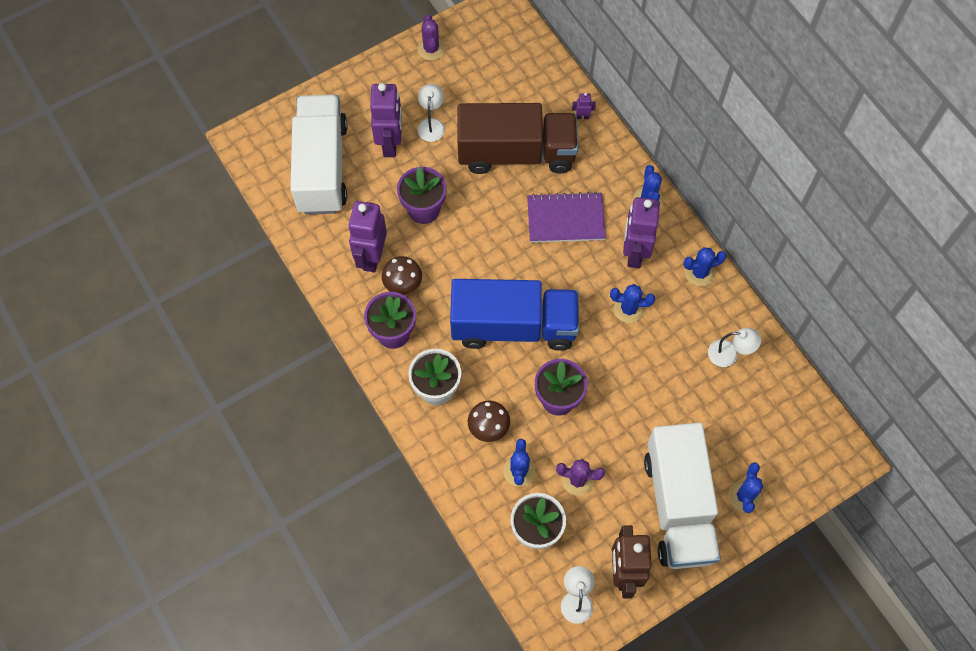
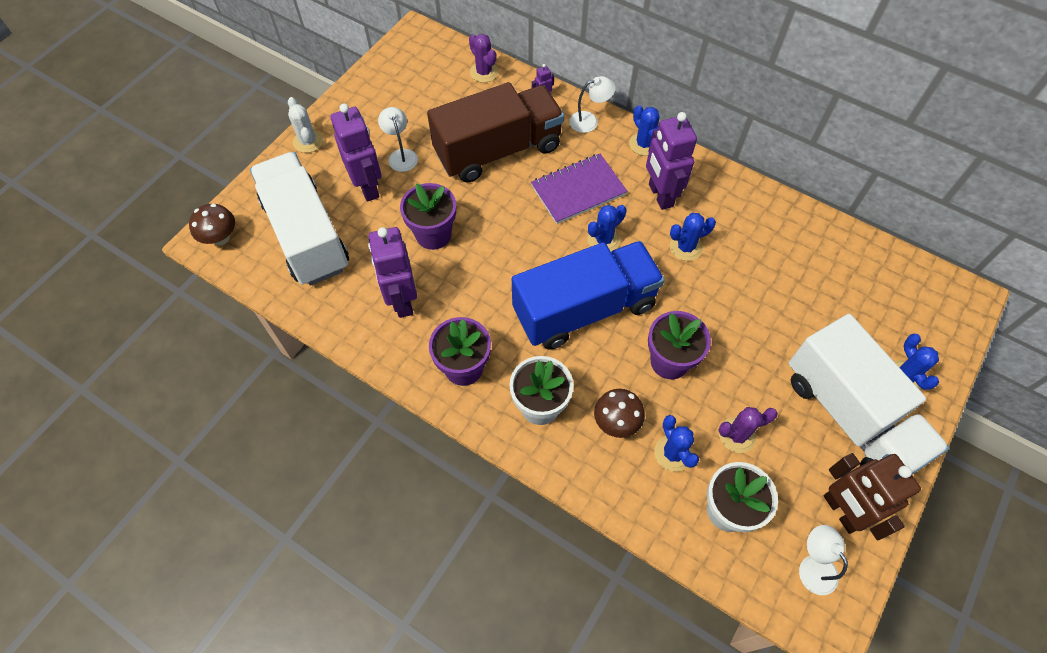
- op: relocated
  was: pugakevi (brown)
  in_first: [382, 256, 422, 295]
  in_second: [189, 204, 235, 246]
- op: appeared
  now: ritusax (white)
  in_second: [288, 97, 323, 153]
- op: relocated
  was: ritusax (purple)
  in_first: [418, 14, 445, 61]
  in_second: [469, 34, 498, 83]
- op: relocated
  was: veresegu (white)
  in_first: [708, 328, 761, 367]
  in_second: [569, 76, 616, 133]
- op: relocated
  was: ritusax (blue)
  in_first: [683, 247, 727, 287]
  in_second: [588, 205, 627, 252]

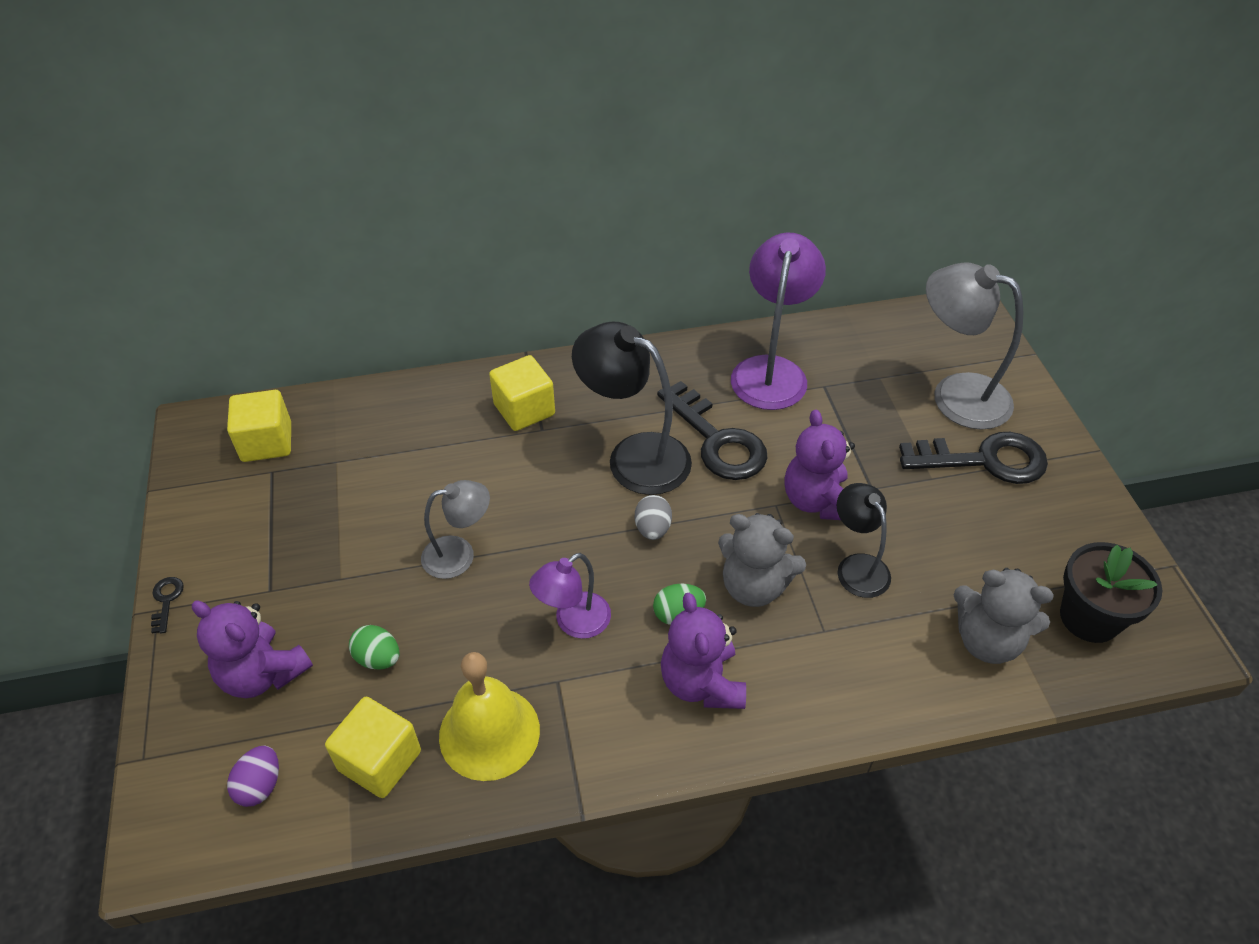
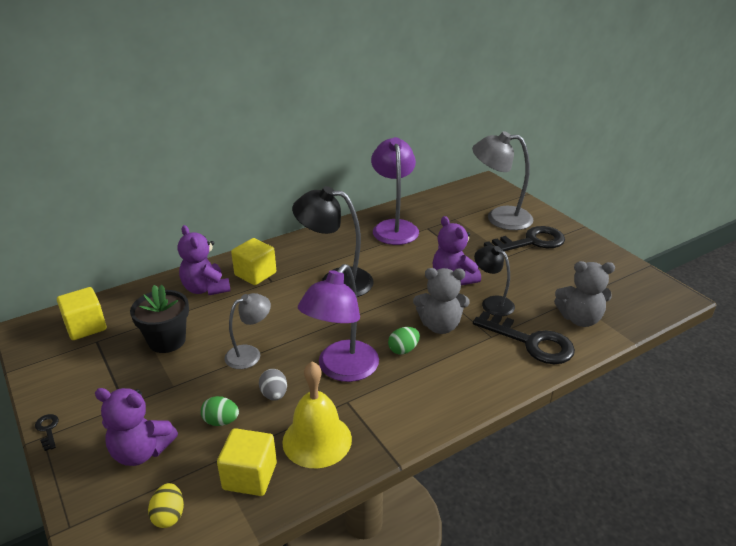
- op: relocated
  was: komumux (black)
  in_first: [1060, 542, 1163, 643]
  in_second: [130, 285, 189, 353]
- op: colour
  was: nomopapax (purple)
  now: nomopapax (yellow)
  in_first: [227, 745, 279, 807]
  in_second: [148, 483, 184, 528]
- op: relocated
  was: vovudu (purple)
  in_first: [661, 593, 746, 709]
  in_second: [178, 225, 231, 296]
- op: relocated
  was: nomopapax (grey)
  in_first: [635, 495, 672, 540]
  in_second: [259, 369, 287, 401]
- op: size
  was: veresegu (purple)
  in_first: [529, 553, 611, 639]
  in_second: [298, 264, 379, 382]
  ratio: 1.68
- op: relocated
  was: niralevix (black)
  in_first: [657, 381, 768, 480]
  in_second: [473, 311, 575, 364]

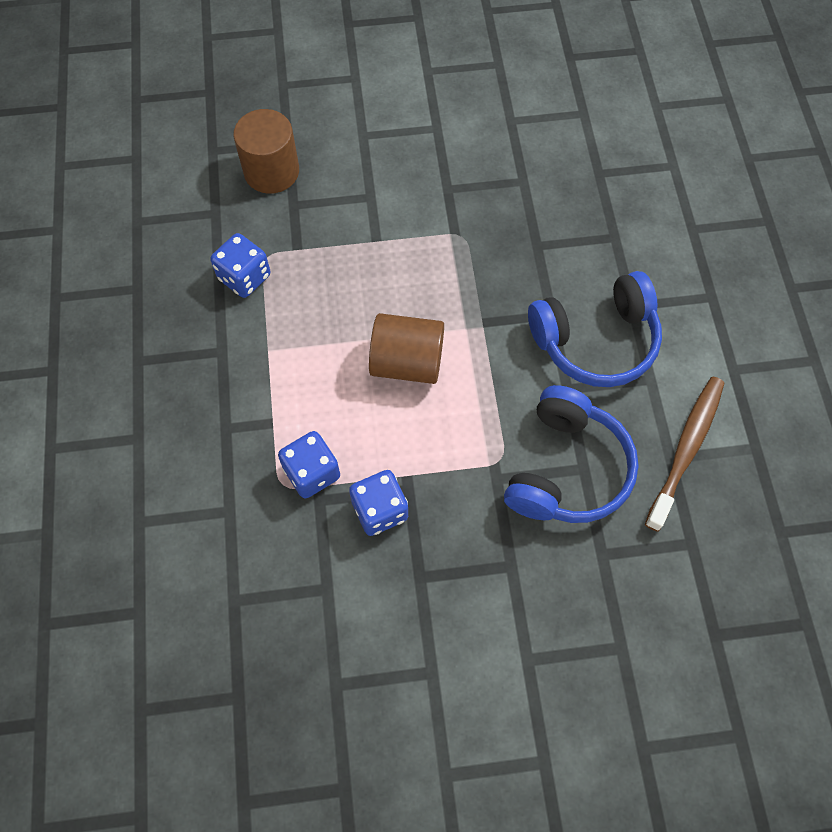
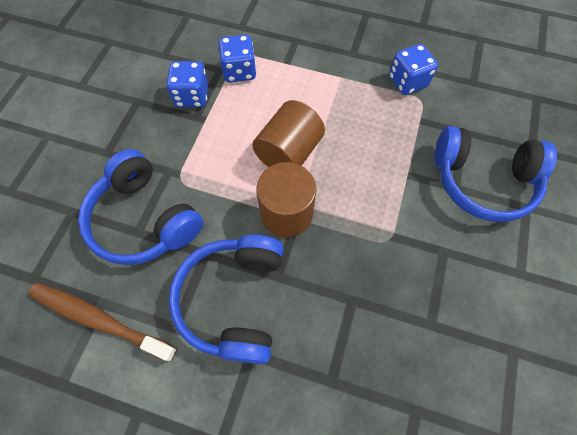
- op: spun
  was: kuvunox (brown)
  in_first: [645, 377, 724, 532]
  in_second: [28, 283, 177, 362]
  clockwise: 150
- op: relocated
  was: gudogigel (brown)
  in_first: [233, 109, 299, 194]
  in_second: [256, 162, 317, 237]
- op: appeared
  now: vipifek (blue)
  in_second: [435, 126, 557, 222]

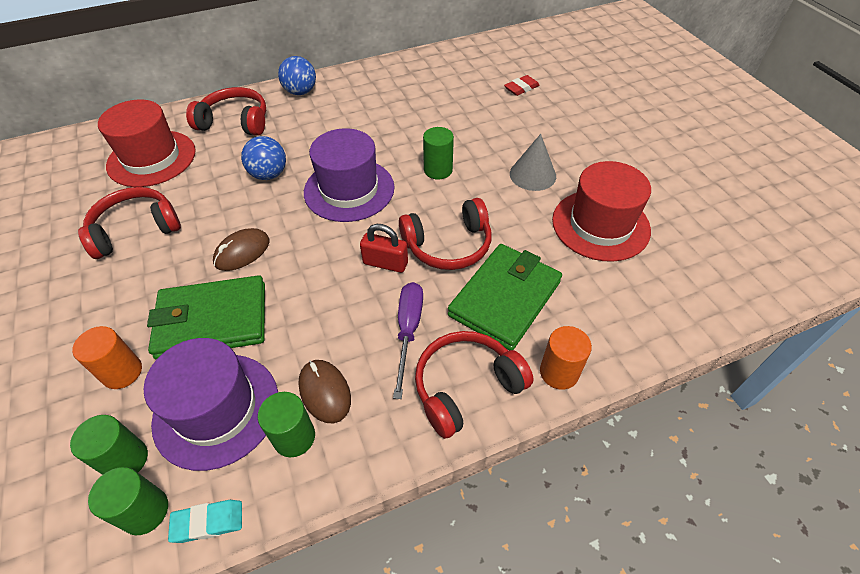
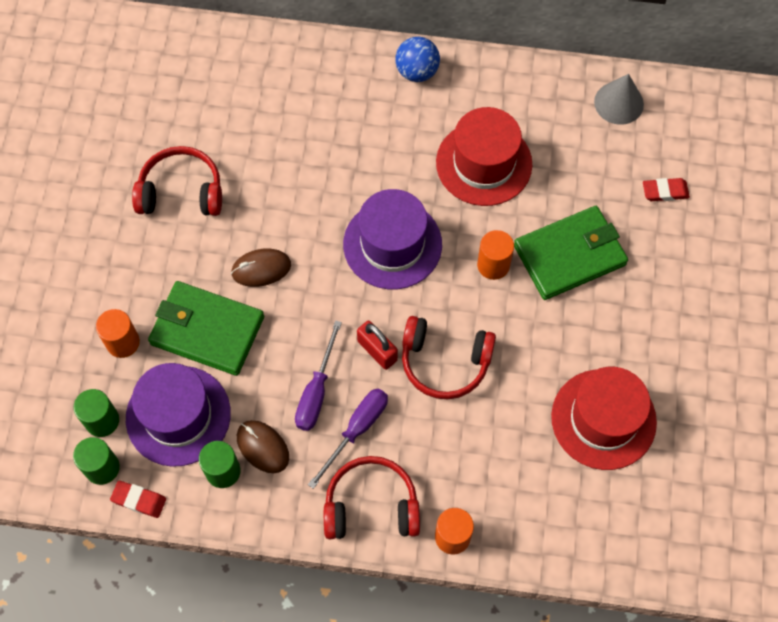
- op: colour
  was: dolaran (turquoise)
  now: dolaran (red)
  in_first: [168, 500, 242, 543]
  in_second: [110, 481, 166, 518]
- op: spun
  was: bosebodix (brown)
  in_first: [298, 360, 351, 423]
  in_second: [237, 420, 289, 473]
  clockwise: -45
- op: appeared
  now: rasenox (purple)
  in_second: [295, 320, 342, 431]
- op: relocated
  was: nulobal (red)
  in_first: [98, 100, 196, 187]
  in_second: [436, 107, 532, 206]
- op: colour
  was: gudogigel (green)
  now: gudogigel (orange)
  in_first: [423, 127, 454, 179]
  in_second: [477, 230, 514, 280]
- op: relocated
  was: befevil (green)
  in_first: [448, 244, 562, 350]
  in_second: [514, 206, 628, 300]
- op: relocated
  was: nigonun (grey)
  in_first: [510, 134, 556, 191]
  in_second: [594, 74, 644, 125]
- op: missing
  was: vipifek (red)
  in_first: [186, 87, 266, 136]
- op: missing
  was: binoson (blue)
  in_first: [241, 136, 286, 180]

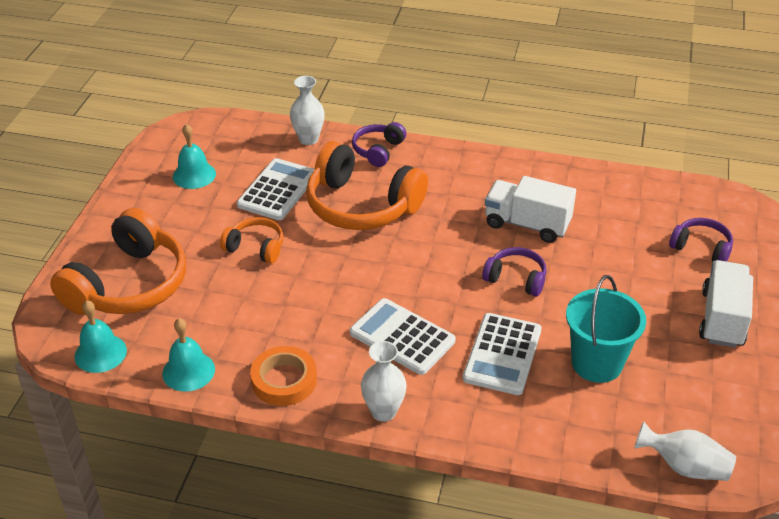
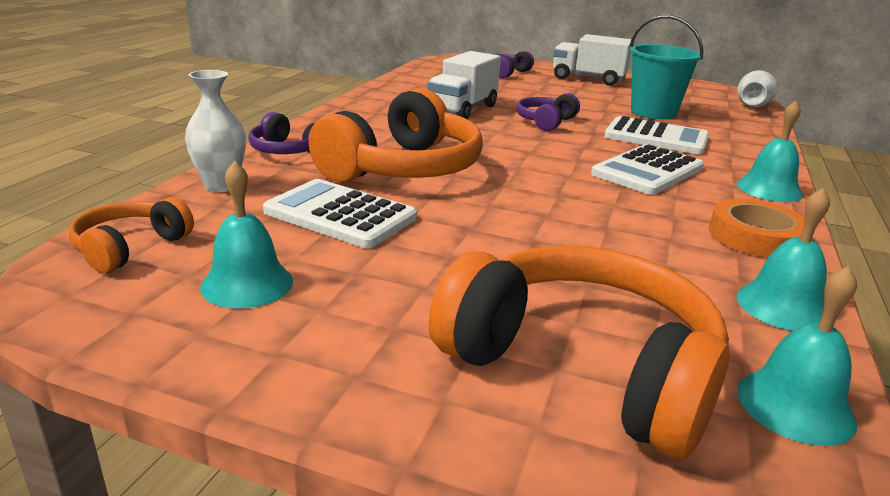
- op: relocated
  was: vipifek (orange)
  in_first: [220, 217, 284, 264]
  in_second: [69, 197, 194, 273]
- op: exchanged
  was: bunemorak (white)
  now: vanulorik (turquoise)
  in_first: [361, 341, 407, 422]
  in_second: [737, 101, 803, 202]

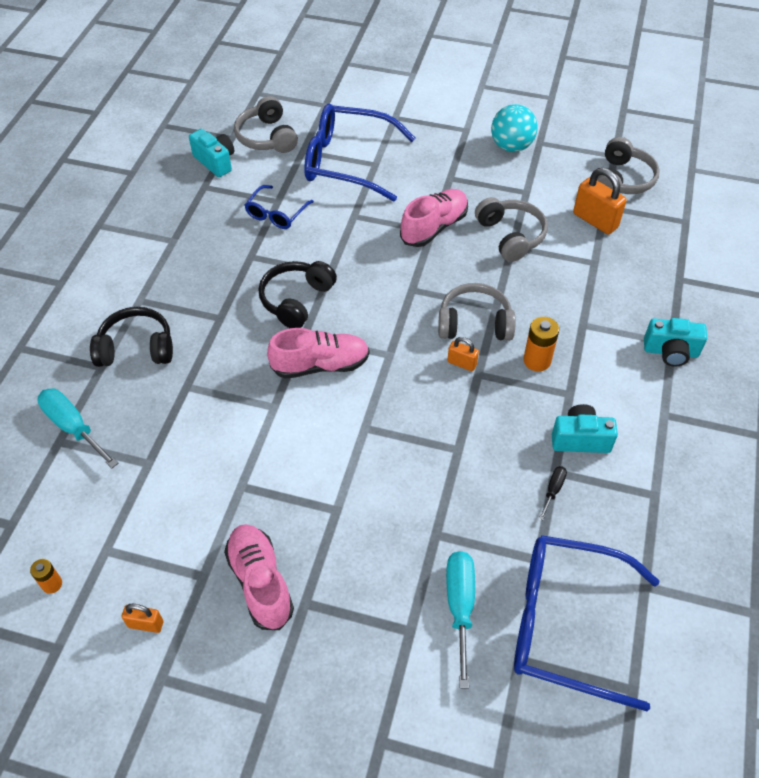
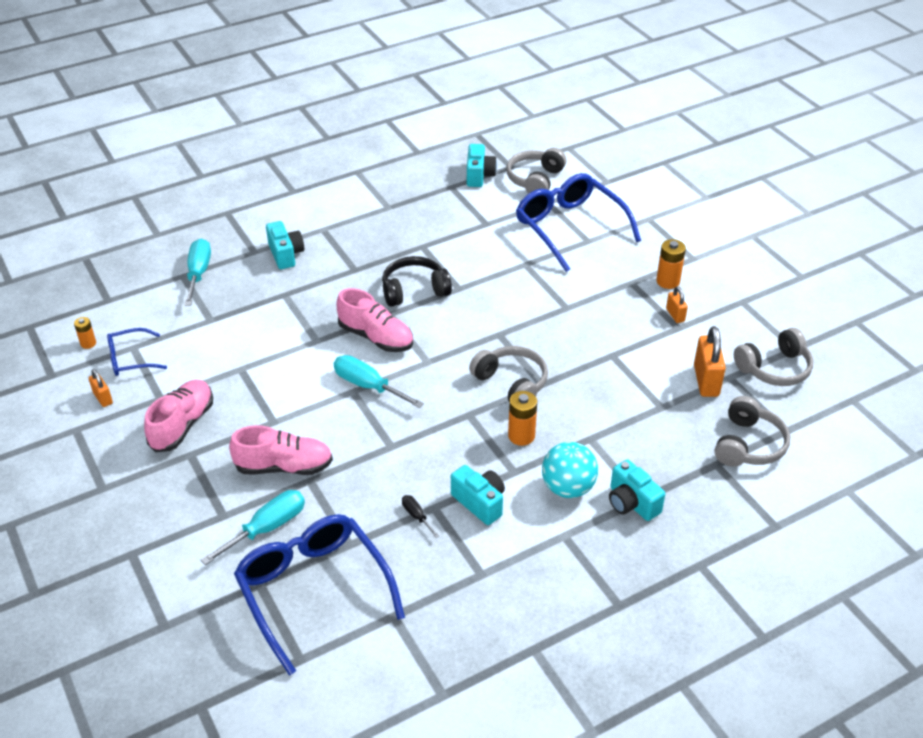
- op: relocated
  was: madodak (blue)
  in_first: [245, 185, 314, 229]
  in_second: [107, 328, 167, 376]
- op: relocated
  was: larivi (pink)
  in_first: [400, 189, 468, 247]
  in_second: [229, 425, 333, 475]
- op: exchanged
  was: vipifek (black)
  now: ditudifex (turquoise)
  in_first: [90, 307, 173, 367]
  in_second: [266, 221, 304, 269]
- op: appeared
  now: rasenox (turquoise)
  in_second: [334, 355, 424, 408]
- op: spun
  was: rasenox (black)
  in_first: [539, 466, 567, 520]
  in_second: [402, 495, 439, 538]
  clockwise: -105
- op: relocated
  was: binoson (turquoise)
  in_first: [491, 104, 538, 152]
  in_second: [542, 442, 598, 498]
- op: appeared
  now: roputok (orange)
  in_second: [656, 239, 686, 289]
- op: relocated
  was: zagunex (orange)
  in_first: [447, 337, 479, 371]
  in_second: [666, 286, 688, 323]
- op: relocated
  was: vipifek (grey)
  in_first: [475, 197, 548, 262]
  in_second: [715, 396, 790, 467]

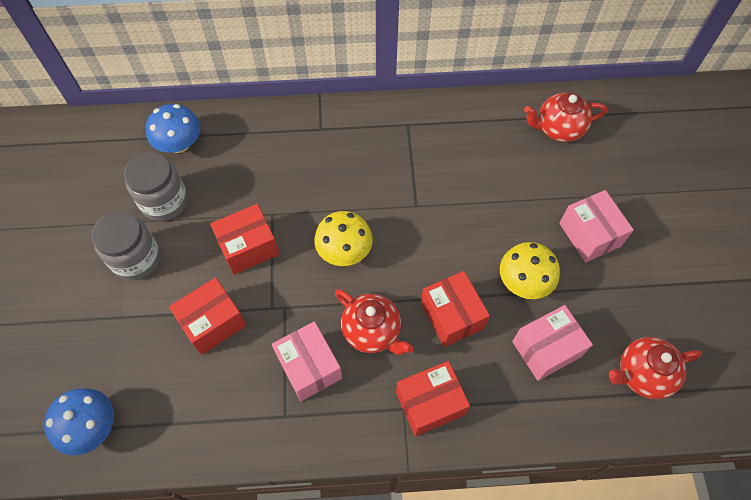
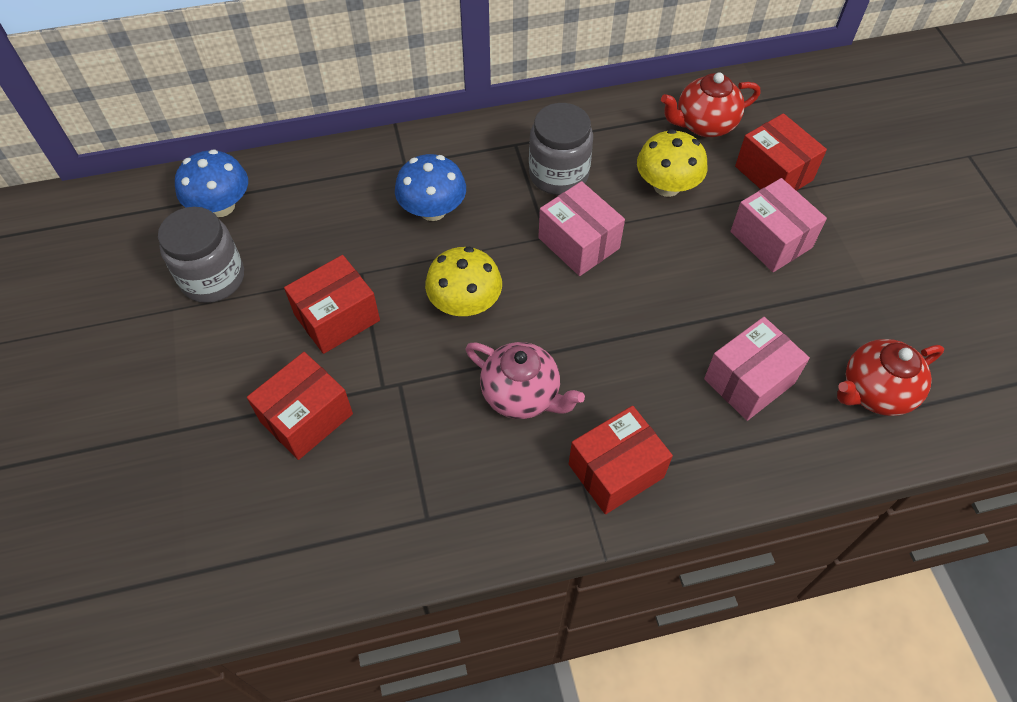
- op: relocated
  was: pugakevi (blue)
  in_first: [44, 388, 114, 456]
  in_second: [395, 154, 466, 221]
- op: colour
  was: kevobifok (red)
  now: kevobifok (pink)
  in_first: [335, 289, 414, 355]
  in_second: [466, 342, 585, 419]
- op: relocated
  was: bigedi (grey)
  in_first: [92, 211, 161, 281]
  in_second: [529, 103, 593, 195]
- op: relocated
  was: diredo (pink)
  in_first: [272, 321, 342, 401]
  in_second: [538, 181, 625, 276]
- op: relocated
  was: pugakevi (yellow)
  in_first: [500, 242, 560, 299]
  in_second: [637, 129, 707, 197]
- op: relocated
  was: diredo (red)
  in_first: [421, 271, 490, 347]
  in_second: [735, 113, 827, 191]

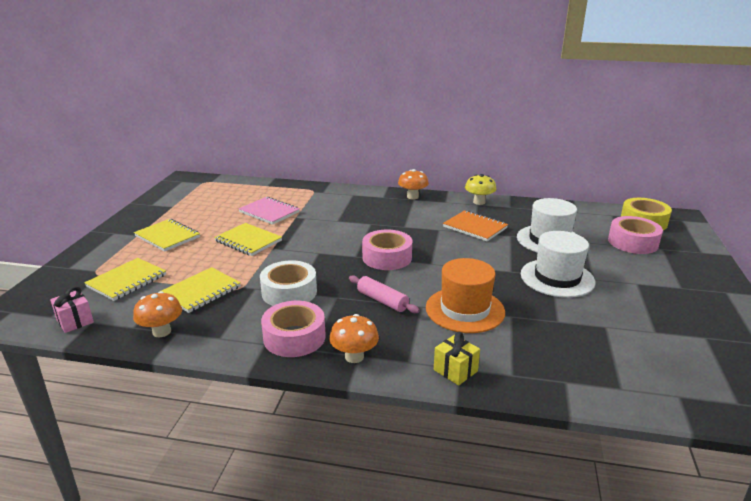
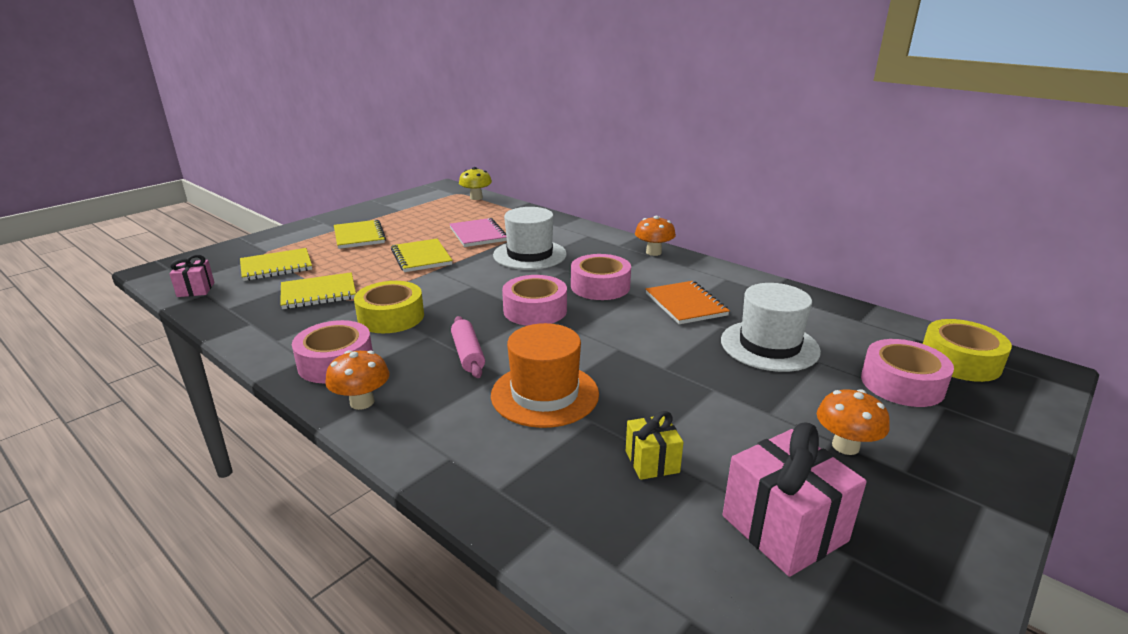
- op: colour
  was: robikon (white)
  now: robikon (yellow)
  in_first: [260, 260, 317, 306]
  in_second: [354, 281, 424, 333]
- op: relocated
  was: pugakevi (yellow)
  in_first: [465, 174, 496, 205]
  in_second: [459, 167, 492, 200]
- op: relocated
  was: nulobal (white)
  in_first: [521, 231, 596, 298]
  in_second: [493, 207, 567, 270]
- op: appeared
  now: robikon (pink)
  in_second: [571, 254, 631, 300]
- op: relocated
  was: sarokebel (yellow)
  in_first: [434, 332, 480, 385]
  in_second: [626, 411, 683, 480]
- op: appeared
  now: sarokebel (pink)
  in_second: [722, 422, 867, 577]
- op: relocated
  was: pugakevi (orange)
  in_first: [133, 291, 182, 337]
  in_second: [817, 389, 890, 455]

